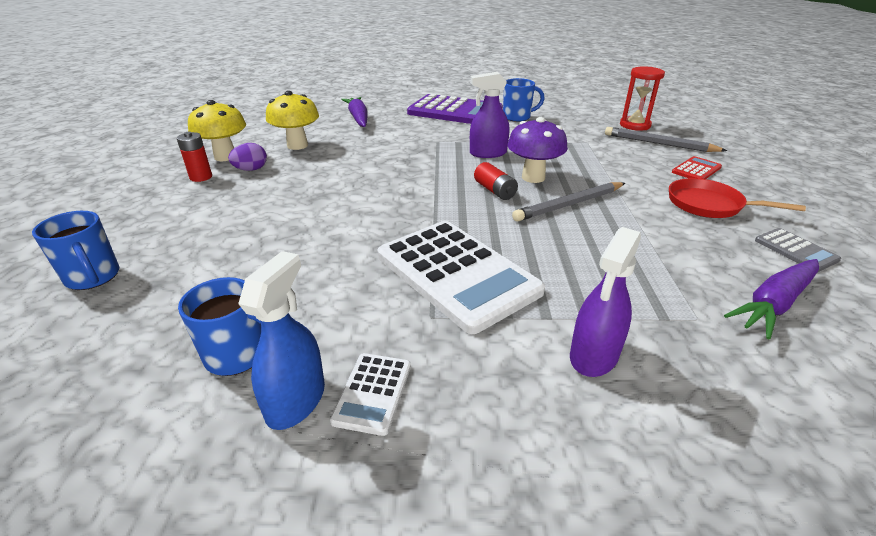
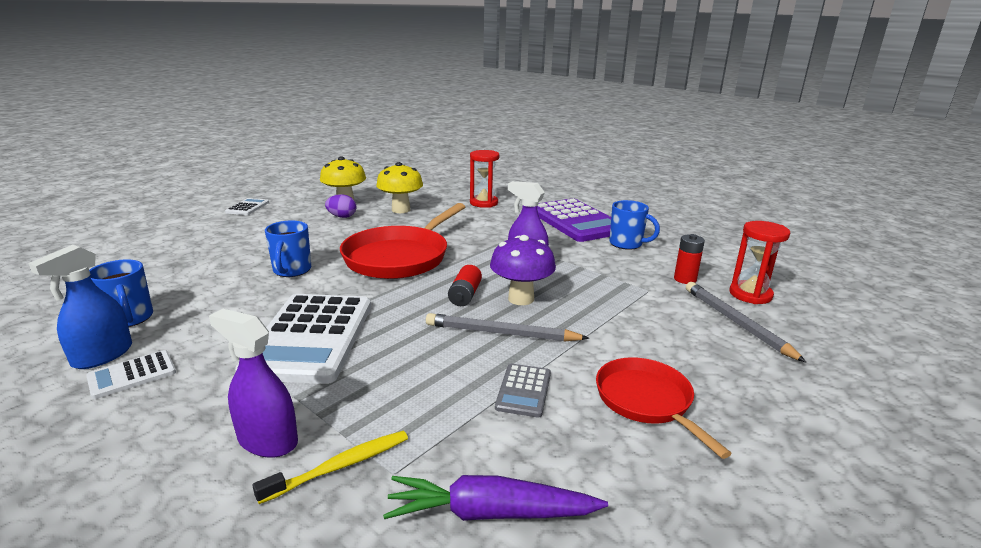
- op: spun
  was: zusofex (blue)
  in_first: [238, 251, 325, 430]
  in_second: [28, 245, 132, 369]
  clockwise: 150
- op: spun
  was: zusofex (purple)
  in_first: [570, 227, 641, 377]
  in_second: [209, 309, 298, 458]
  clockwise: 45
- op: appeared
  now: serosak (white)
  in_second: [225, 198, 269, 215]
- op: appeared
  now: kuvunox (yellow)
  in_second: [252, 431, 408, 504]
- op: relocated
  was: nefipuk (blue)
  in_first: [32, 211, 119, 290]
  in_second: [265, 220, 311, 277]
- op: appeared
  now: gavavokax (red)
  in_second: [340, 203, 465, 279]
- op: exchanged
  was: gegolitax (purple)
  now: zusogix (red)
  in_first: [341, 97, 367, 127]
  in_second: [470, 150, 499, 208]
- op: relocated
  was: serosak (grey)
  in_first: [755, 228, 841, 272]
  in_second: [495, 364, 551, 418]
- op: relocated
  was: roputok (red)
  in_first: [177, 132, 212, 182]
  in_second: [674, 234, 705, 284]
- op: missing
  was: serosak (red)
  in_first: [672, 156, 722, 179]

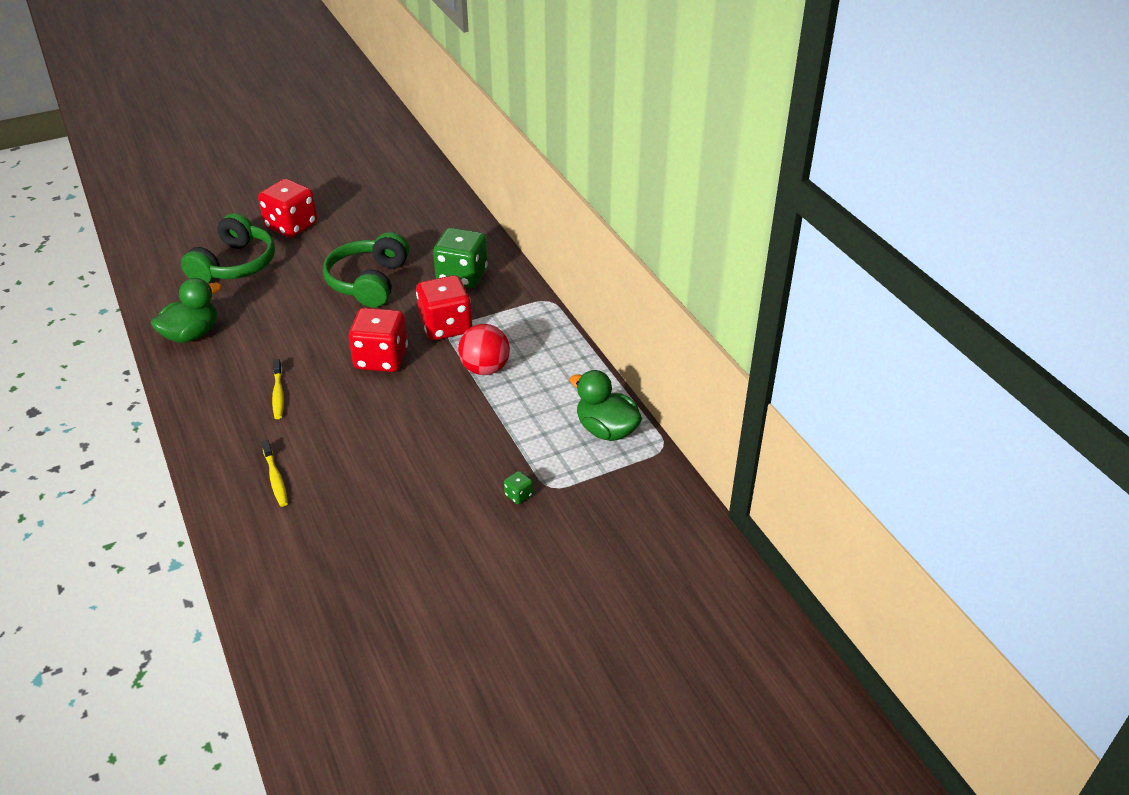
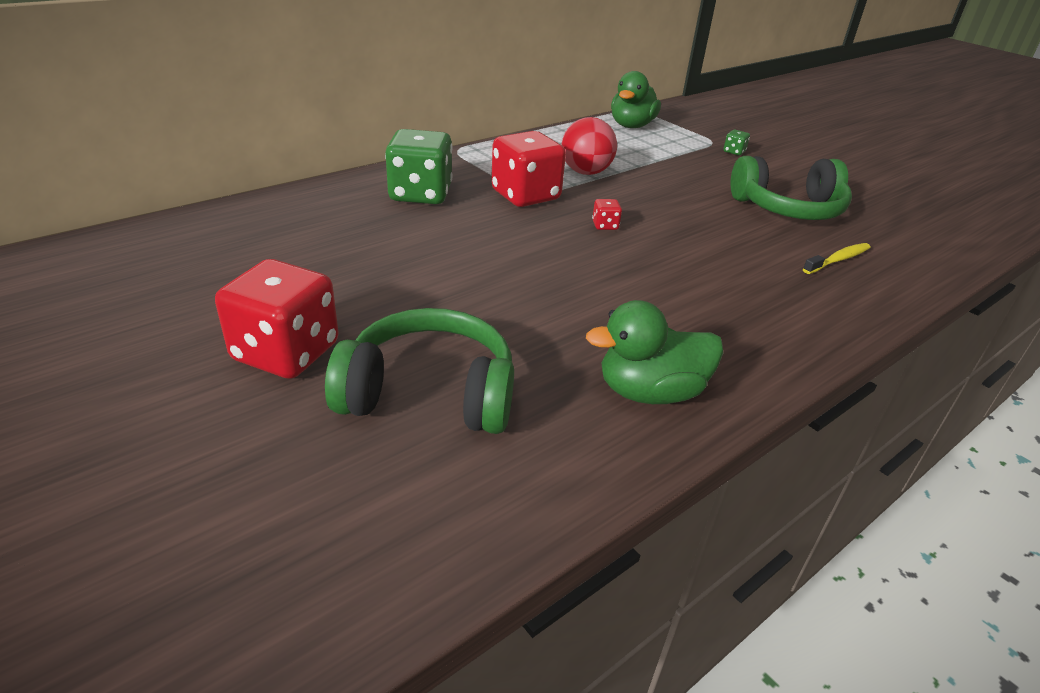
- op: spun
  was: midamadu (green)
  in_first: [151, 278, 221, 343]
  in_second: [586, 300, 723, 404]
  clockwise: -45
- op: size
  was: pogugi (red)
  in_first: [348, 308, 408, 372]
  in_second: [592, 199, 622, 230]
  ratio: 0.41
- op: relocated
  was: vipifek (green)
  in_first: [323, 232, 409, 307]
  in_second: [731, 156, 852, 220]
- op: missing
  was: kuvunox (yellow)
  in_first: [272, 359, 284, 419]

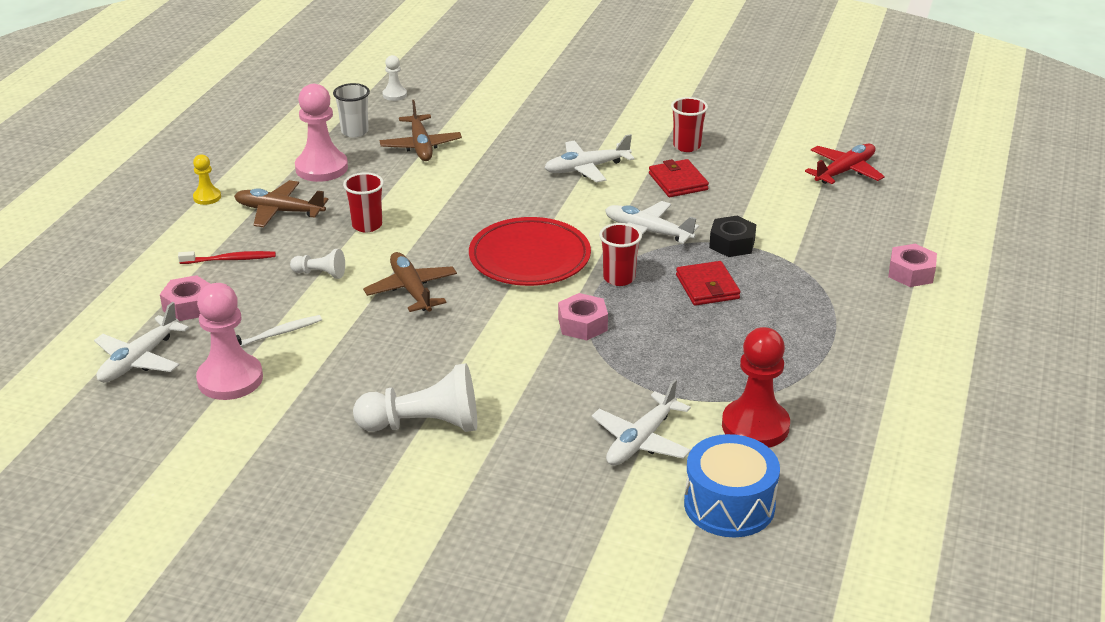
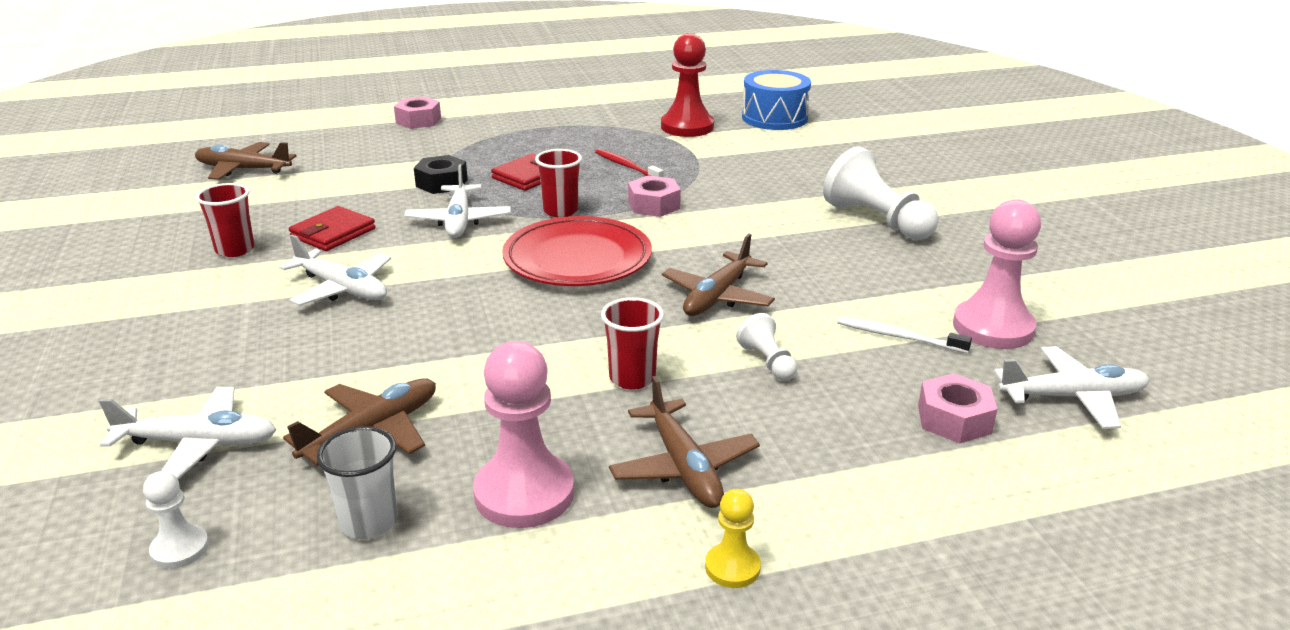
- op: relocated
  was: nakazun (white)
  in_first: [592, 379, 691, 466]
  in_second: [99, 387, 276, 479]
- op: colour
  was: nakazun (red)
  now: nakazun (brown)
  in_first: [805, 143, 885, 184]
  in_second: [195, 142, 296, 180]
- op: relocated
  was: kuvunox (red)
  in_first: [178, 251, 276, 264]
  in_second: [595, 149, 663, 177]

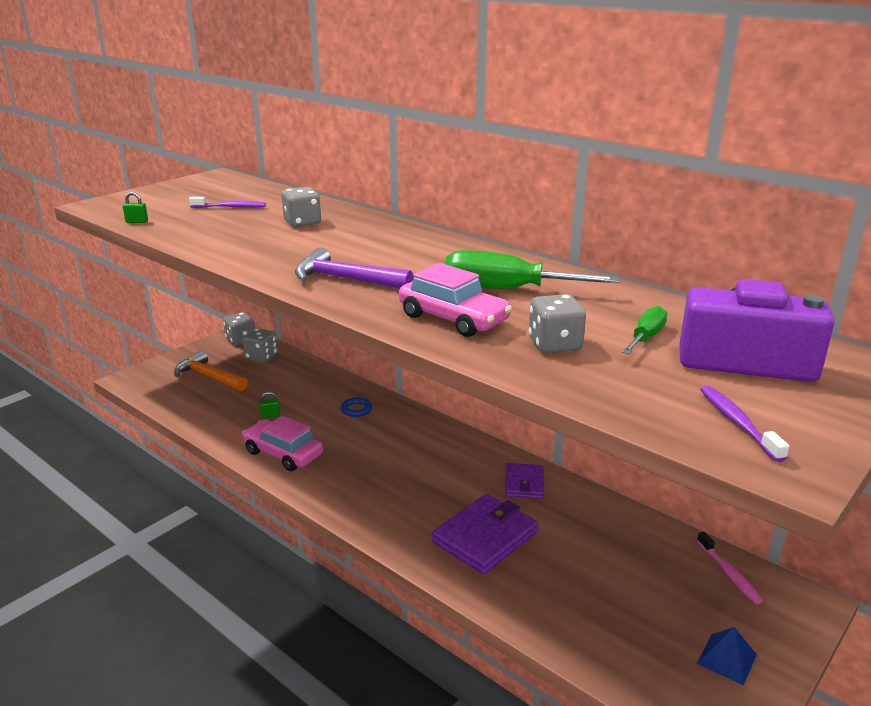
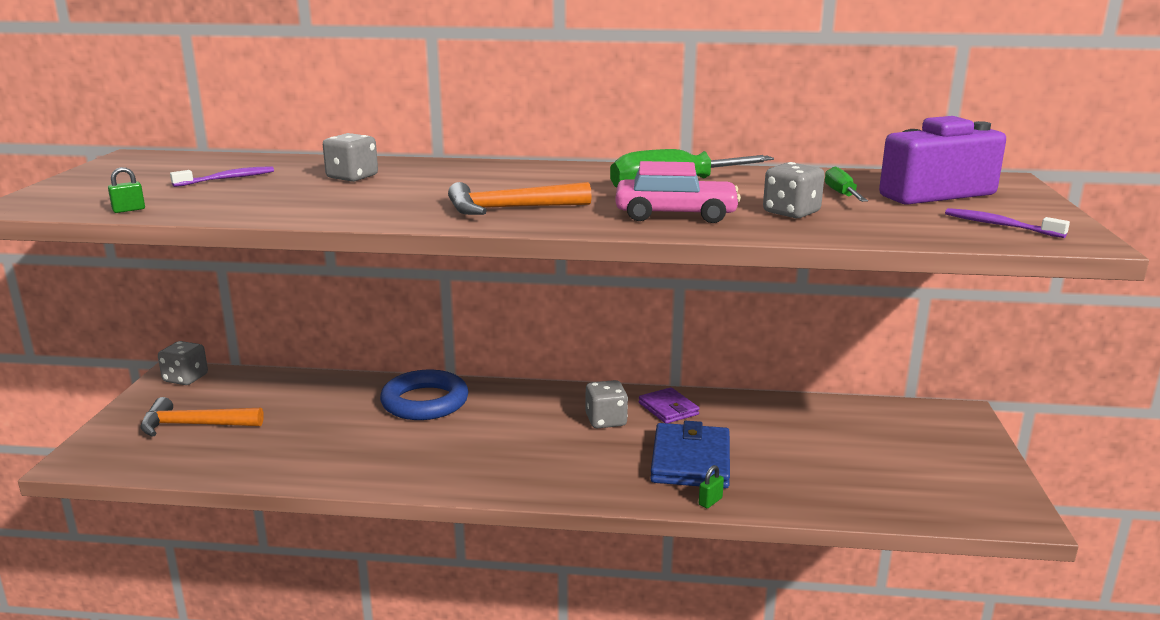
- op: size
  was: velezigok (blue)
  in_first: [341, 397, 372, 417]
  in_second: [380, 370, 468, 420]
  ratio: 2.26
- op: colour
  was: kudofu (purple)
  now: kudofu (orange)
  in_first: [295, 248, 413, 289]
  in_second: [448, 182, 592, 215]
- op: relocated
  was: pogugi (grey)
  in_first: [242, 328, 277, 362]
  in_second: [586, 380, 628, 429]
- op: colour
  was: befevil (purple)
  now: befevil (blue)
  in_first: [432, 494, 539, 575]
  in_second: [650, 421, 730, 488]
- op: relocated
  was: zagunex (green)
  in_first: [259, 392, 280, 419]
  in_second: [699, 465, 724, 508]
- op: missing
  was: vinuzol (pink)
  in_first: [242, 416, 323, 471]
- op: missing
  was: kuvunox (pink)
  in_first: [697, 532, 763, 605]
- op: missing
  was: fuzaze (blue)
  in_first: [697, 627, 757, 686]

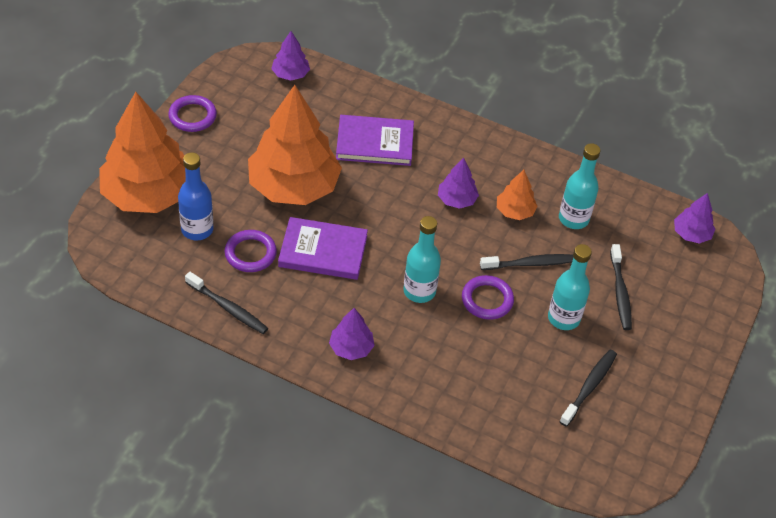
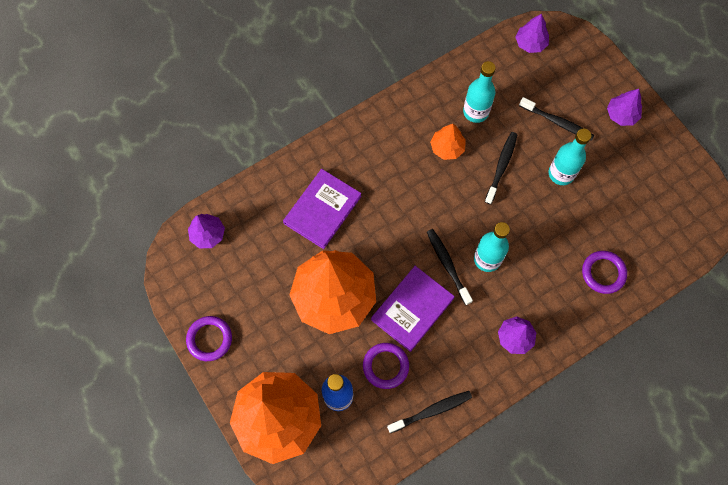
- op: relocated
  was: kuvunox (black)
  in_first: [559, 350, 617, 427]
  in_second: [427, 229, 473, 305]
- op: relocated
  was: velezigok (purple)
  in_first: [462, 275, 514, 320]
  in_second: [582, 251, 627, 294]
- op: relocated
  was: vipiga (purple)
  in_first: [438, 158, 479, 209]
  in_second: [607, 89, 642, 126]

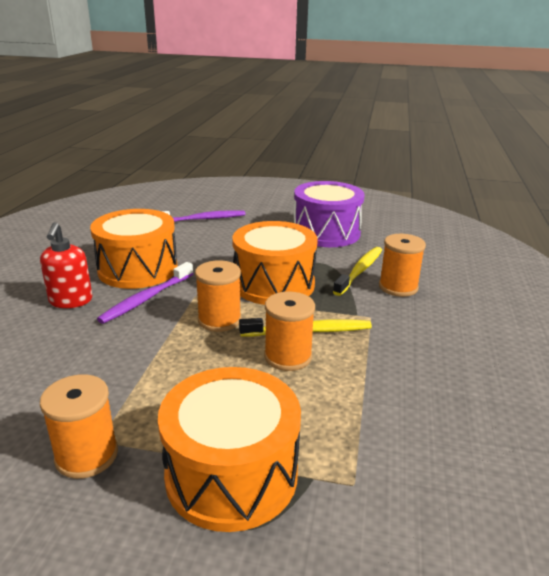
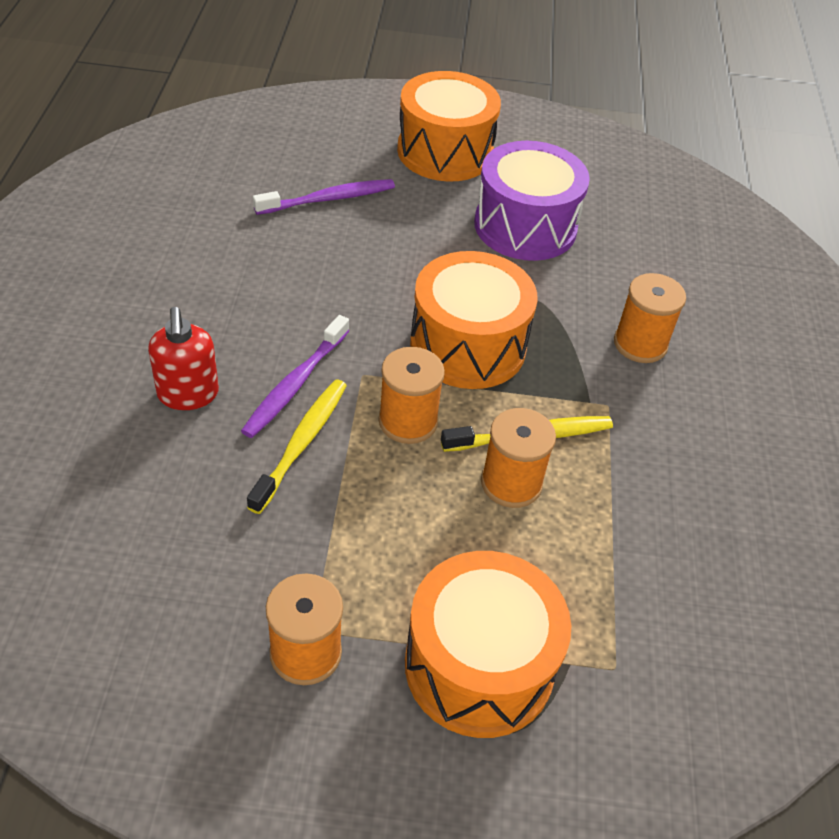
- op: relocated
  was: kuvunox (yellow)
  in_first: [333, 247, 382, 296]
  in_second: [247, 379, 347, 514]
- op: relocated
  was: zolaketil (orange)
  in_first: [90, 209, 178, 289]
  in_second: [397, 71, 501, 182]

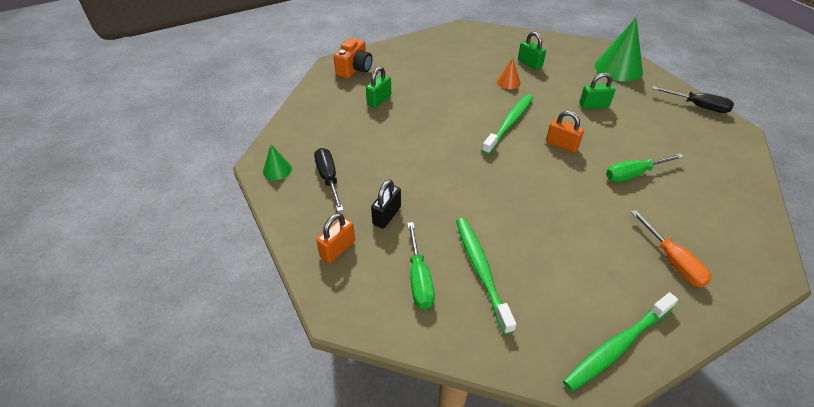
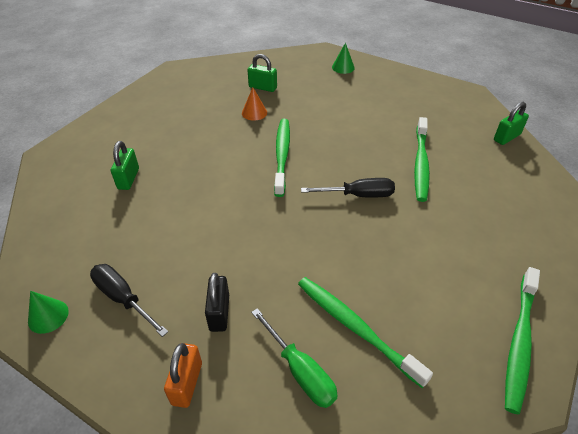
- op: relocated
  was: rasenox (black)
  in_first: [652, 86, 734, 113]
  in_second: [301, 178, 395, 197]
- op: size
  was: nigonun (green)
  in_first: [595, 17, 643, 81]
  in_second: [332, 43, 355, 74]
  ratio: 0.5
- op: exchanged
  was: rasenox (green)
  now: kuvunox (green)
  in_first: [606, 154, 684, 182]
  in_second: [414, 117, 430, 202]
- op: relocated
  was: zagunex (green)
  in_first: [579, 73, 615, 109]
  in_second: [494, 102, 529, 145]
- op: missing
  was: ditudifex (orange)
  in_first: [334, 38, 372, 78]
- op: missing
  was: zagunex (orange)
  in_first: [546, 111, 584, 153]
- op: missing
  was: rasenox (orange)
  in_first: [631, 210, 712, 287]

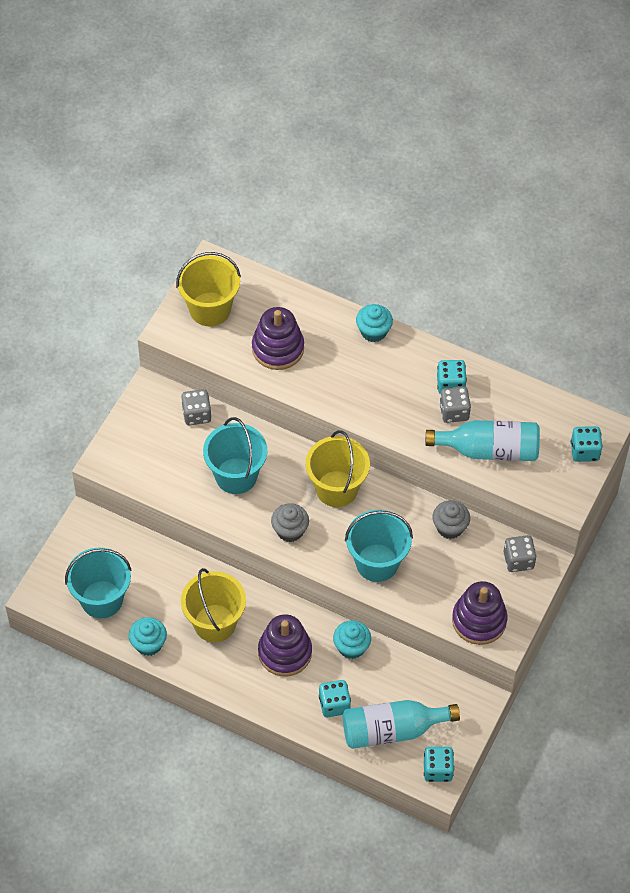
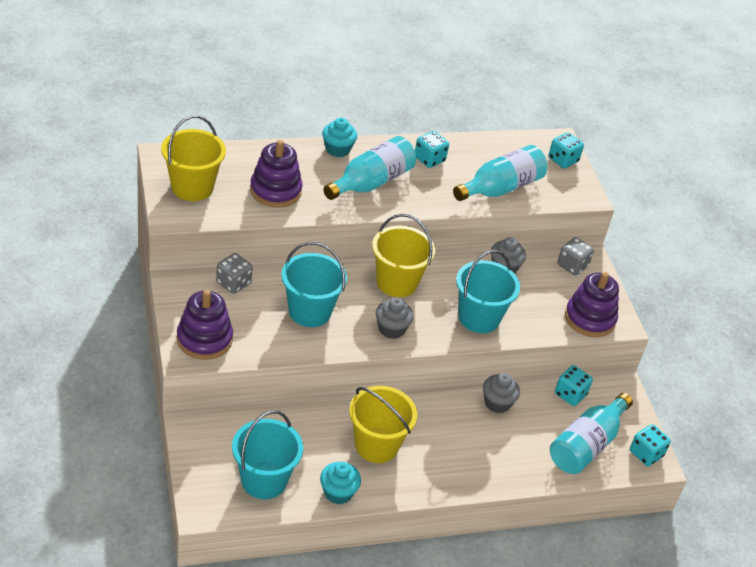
- op: relocated
  was: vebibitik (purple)
  in_first: [258, 614, 312, 676]
  in_second: [177, 290, 233, 360]
- op: appeared
  now: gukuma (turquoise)
  in_second: [323, 136, 416, 200]
- op: colour
  was: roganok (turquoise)
  now: roganok (grey)
  in_first: [333, 620, 371, 659]
  in_second: [483, 373, 520, 413]
- op: relocated
  was: pogugi (turquoise)
  in_first: [319, 680, 351, 717]
  in_second: [555, 365, 593, 406]
- op: missing
  was: pogugi (grey)
  in_first: [439, 386, 471, 423]

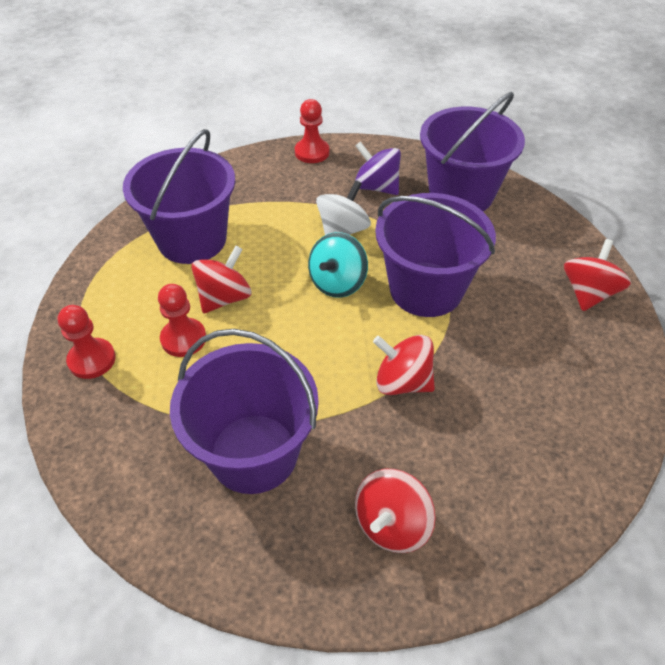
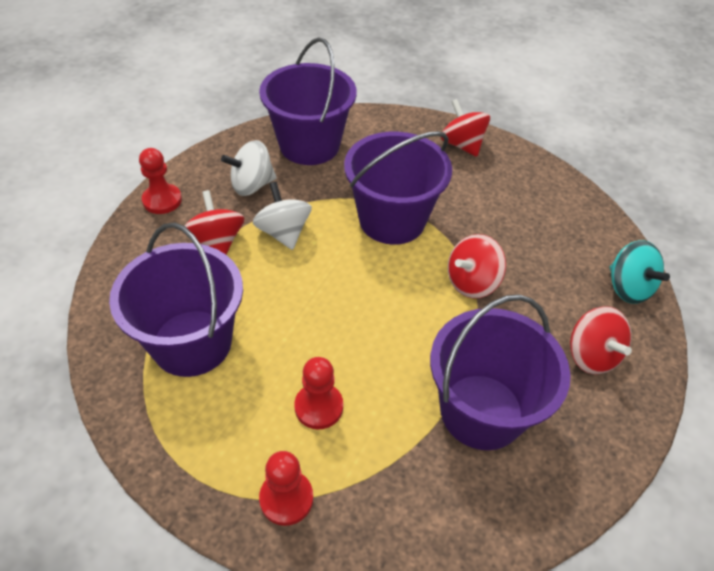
- op: relocated
  was: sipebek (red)
  in_first: [191, 246, 251, 313]
  in_second: [184, 190, 245, 254]
- op: colour
  was: sipebek (purple)
  now: sipebek (white)
  in_first: [355, 141, 401, 195]
  in_second: [221, 140, 277, 196]
- op: relocated
  was: sipebek (turquoise)
  in_first: [308, 232, 368, 298]
  in_second: [609, 240, 670, 304]

